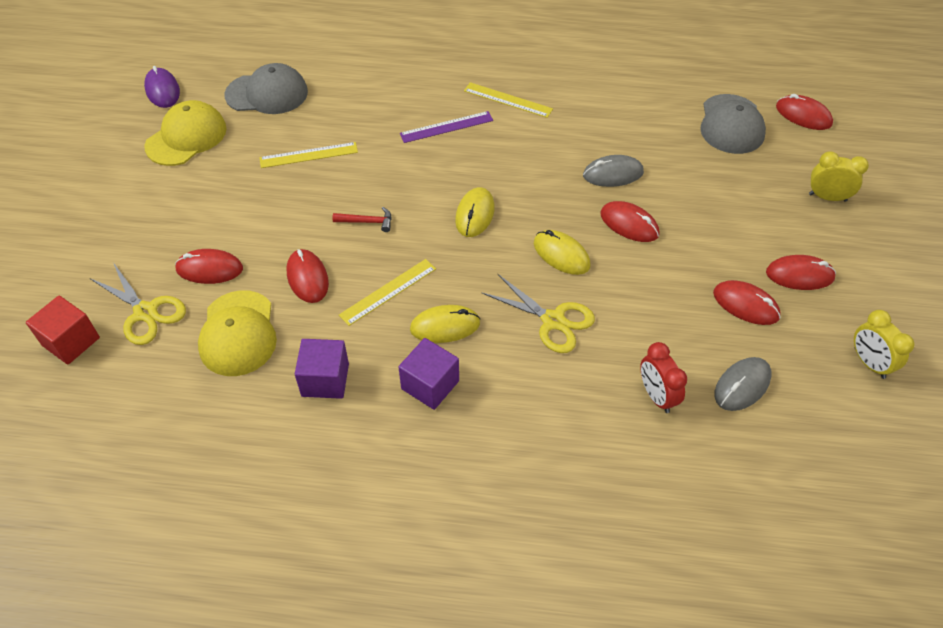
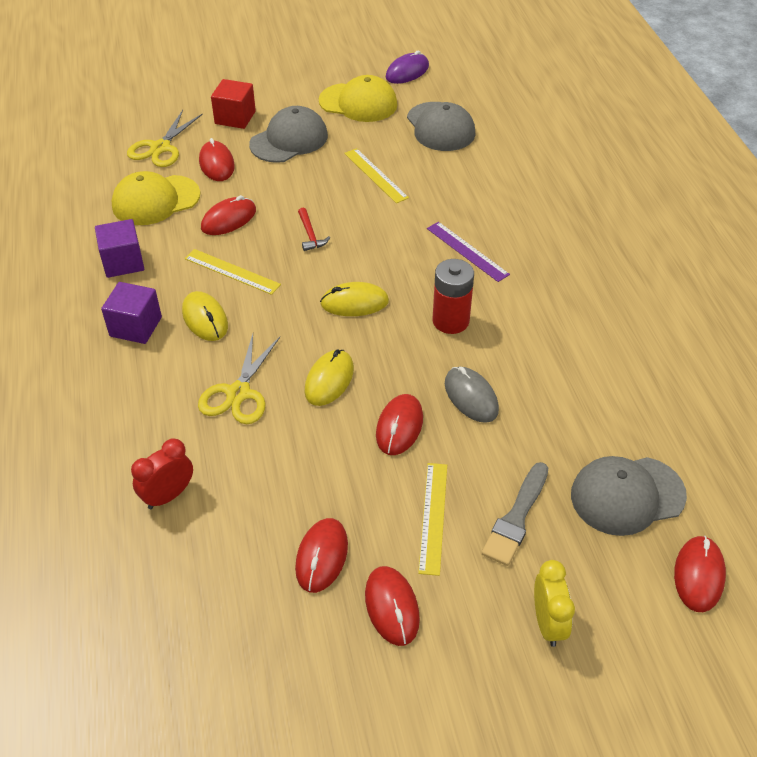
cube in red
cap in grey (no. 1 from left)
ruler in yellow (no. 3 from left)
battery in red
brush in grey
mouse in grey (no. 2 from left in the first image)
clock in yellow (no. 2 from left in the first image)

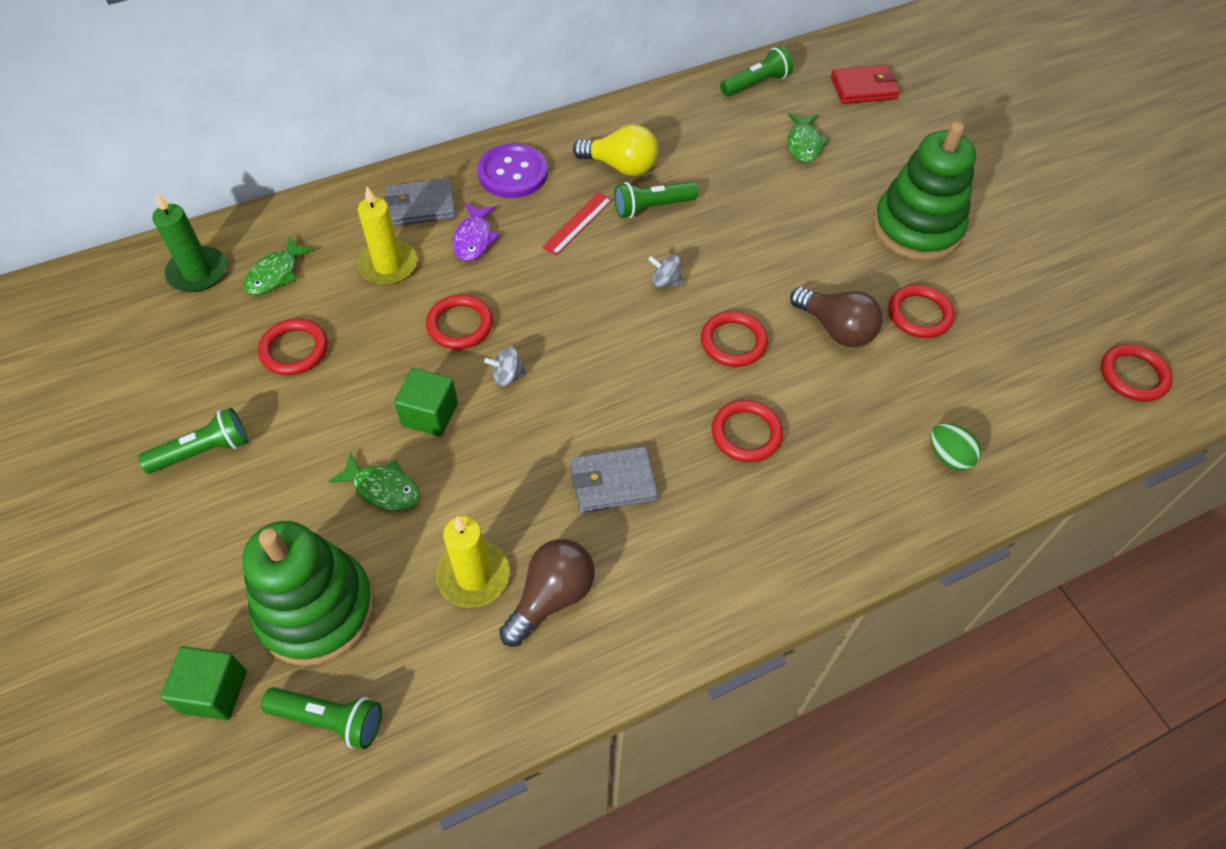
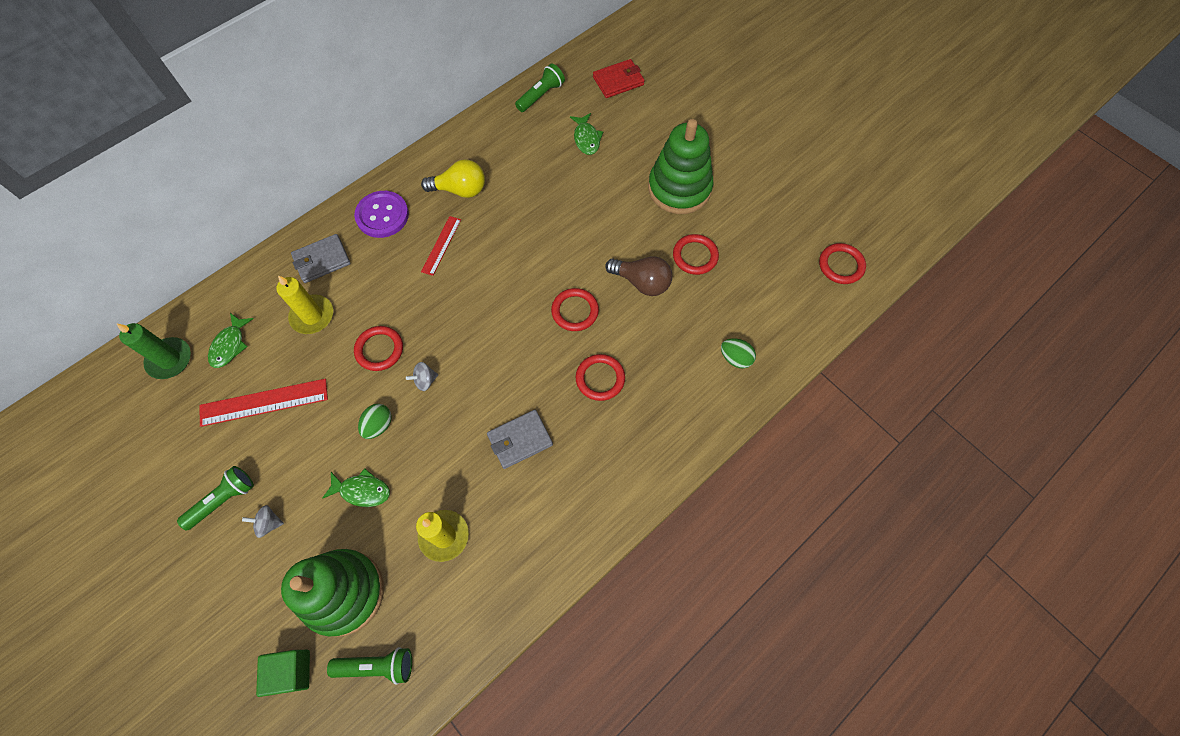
ruler in red (no. 1 from left)
spinning top in grey (no. 1 from left)
egg in green (no. 1 from left)
fish in purple
light bulb in brown (no. 1 from left in the first image)
flashlight in green (no. 3 from left in the first image)

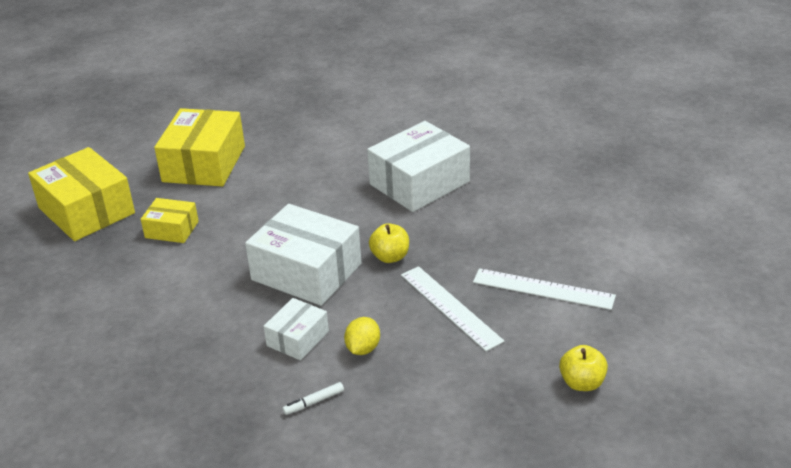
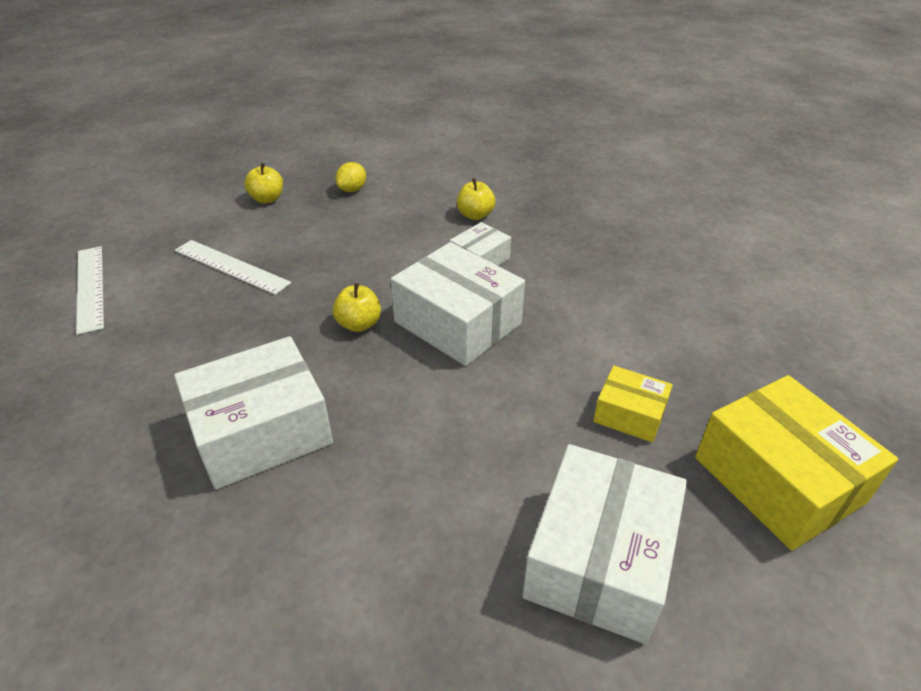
ruler in white (no. 1 from left)
lemon in yellow
apple in yellow (no. 3 from left)
box in white (no. 4 from left)

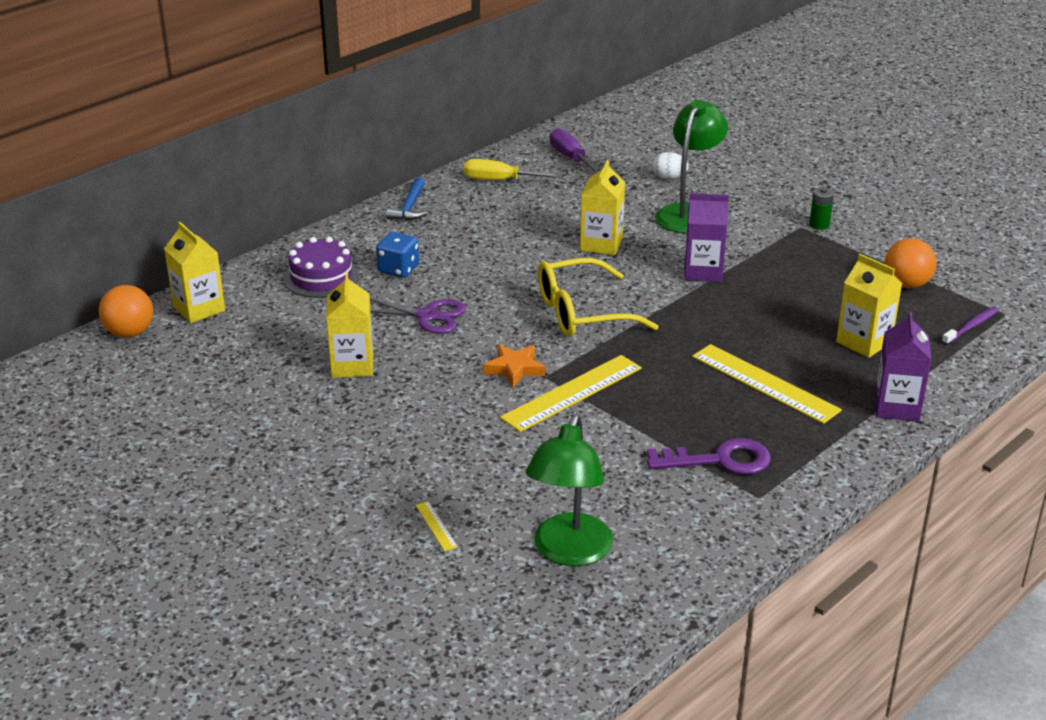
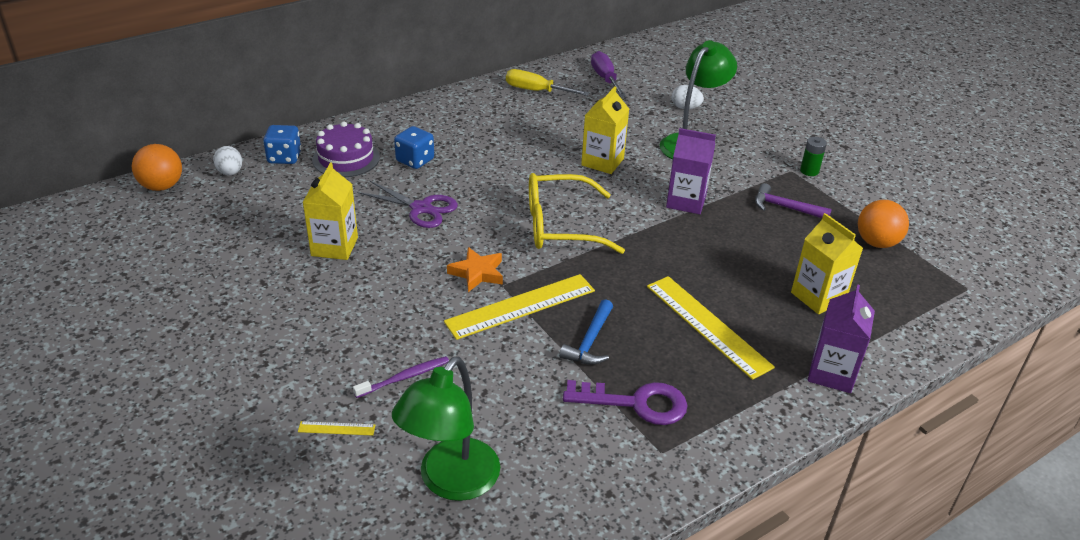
egg in white (no. 1 from left)
dice in blue (no. 1 from left)
ruler in yellow (no. 1 from left)
toothbrush in purple
hammer in blue
hammer in purple

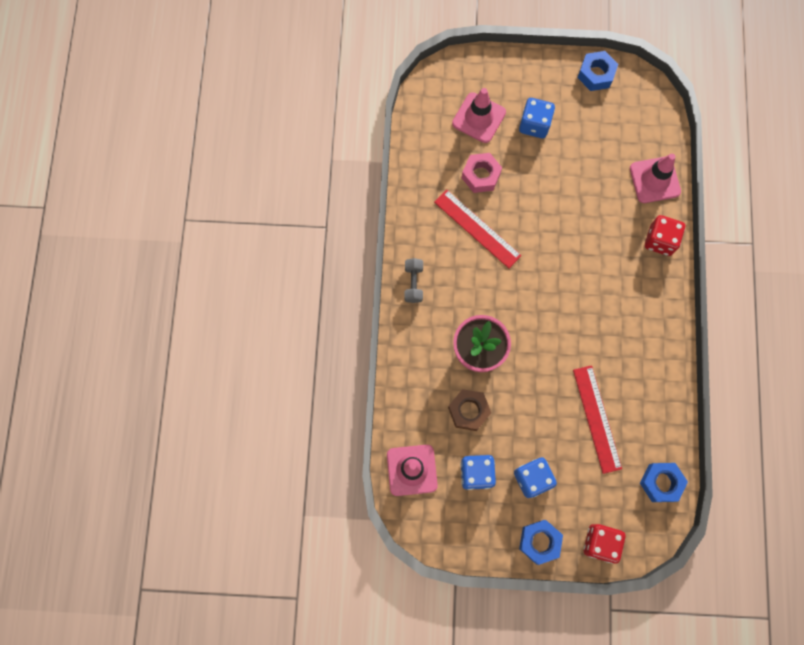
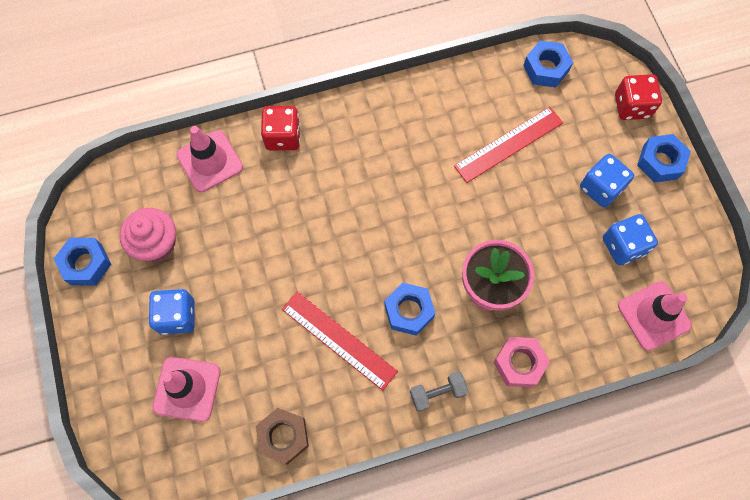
cupcake in pink
nut in brown
ruler in red (no. 1 from left)
nut in blue (no. 2 from left)
nut in pink

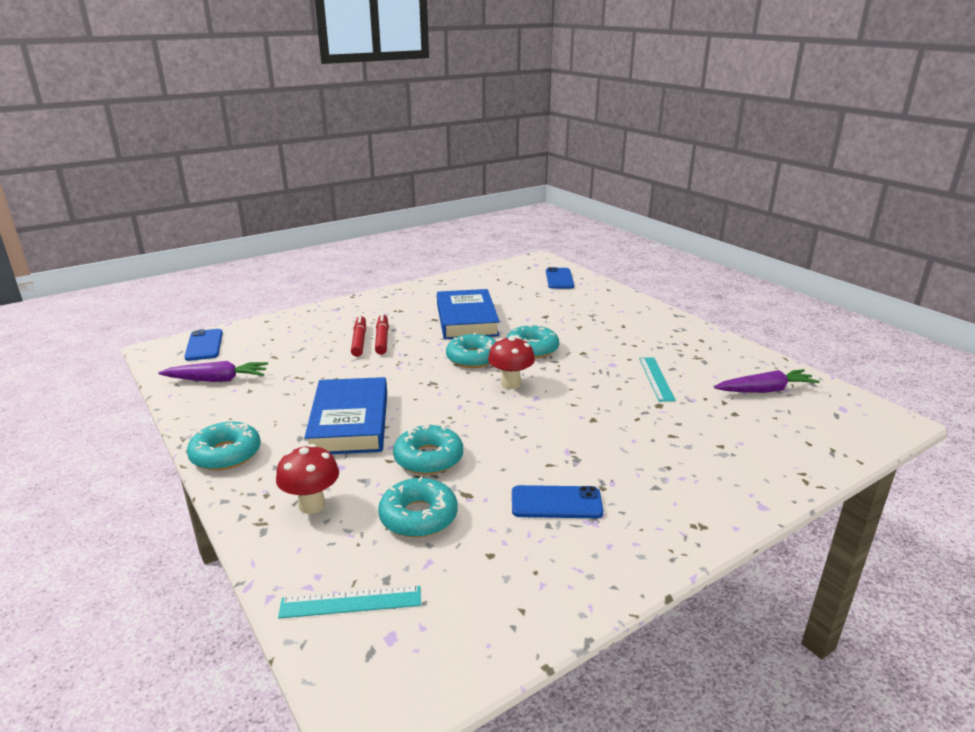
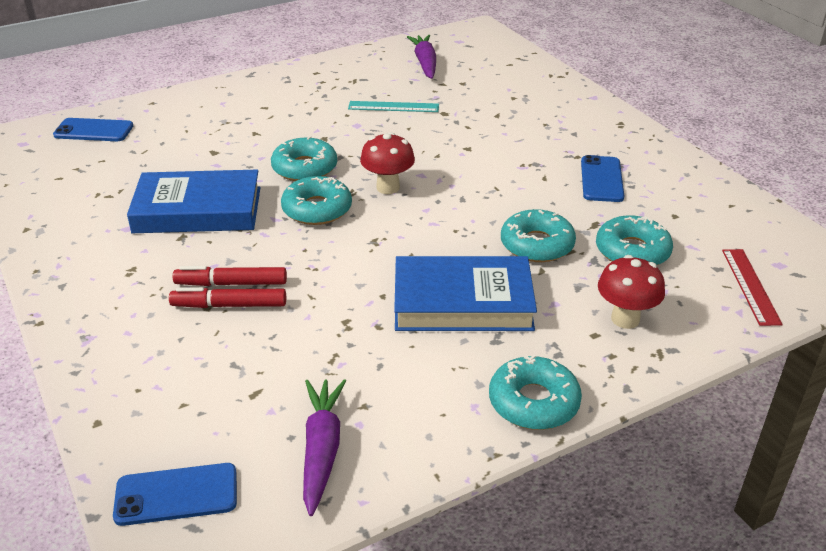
ruler in red

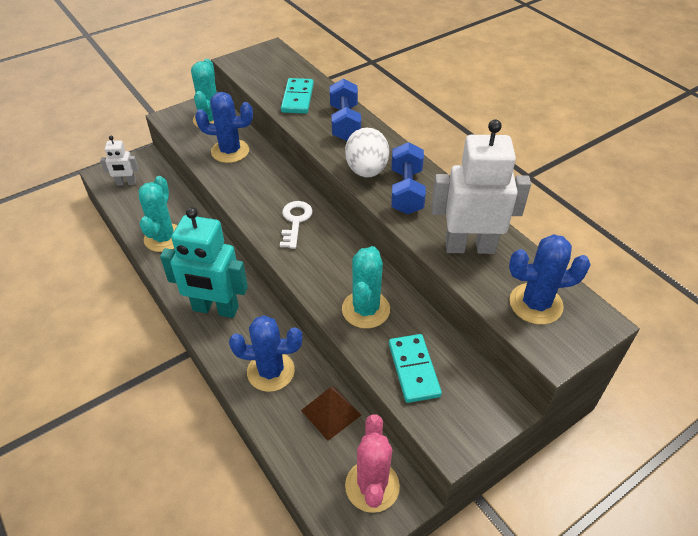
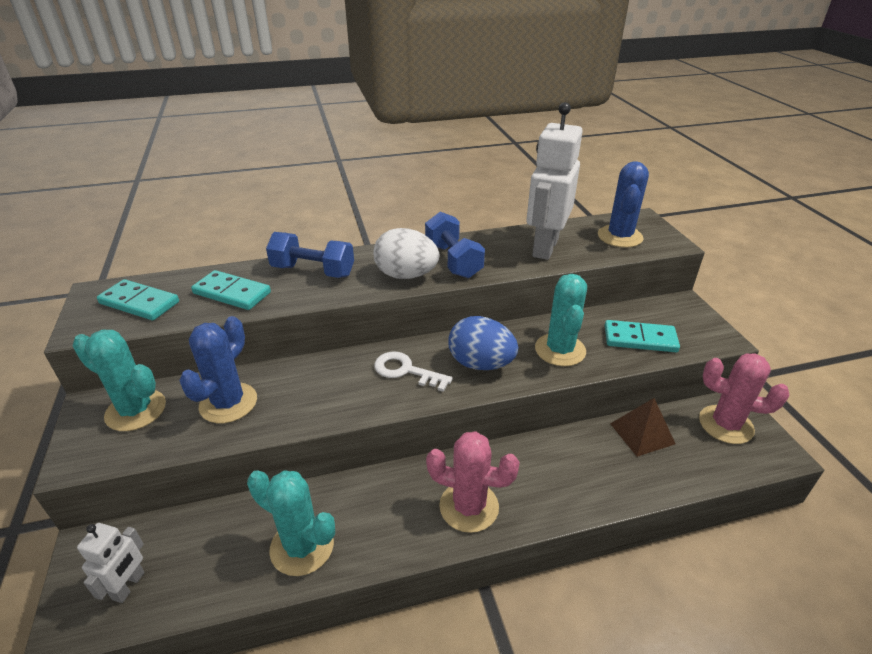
domino in turquoise (no. 1 from left)
dumbbell in blue (no. 2 from left)
cactus in pink (no. 1 from left)
egg in blue
cactus in turquoise (no. 3 from left)
cactus in blue (no. 2 from left in the first image)

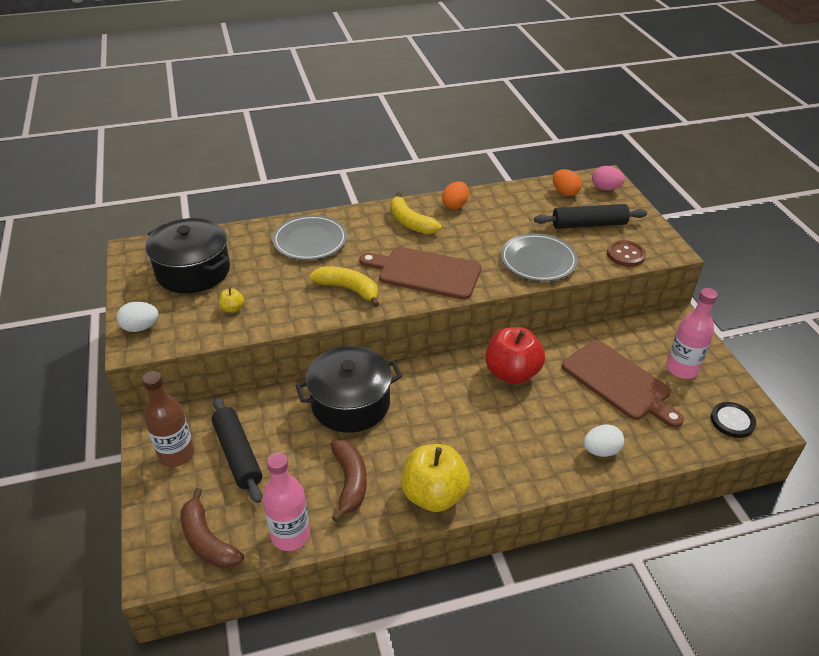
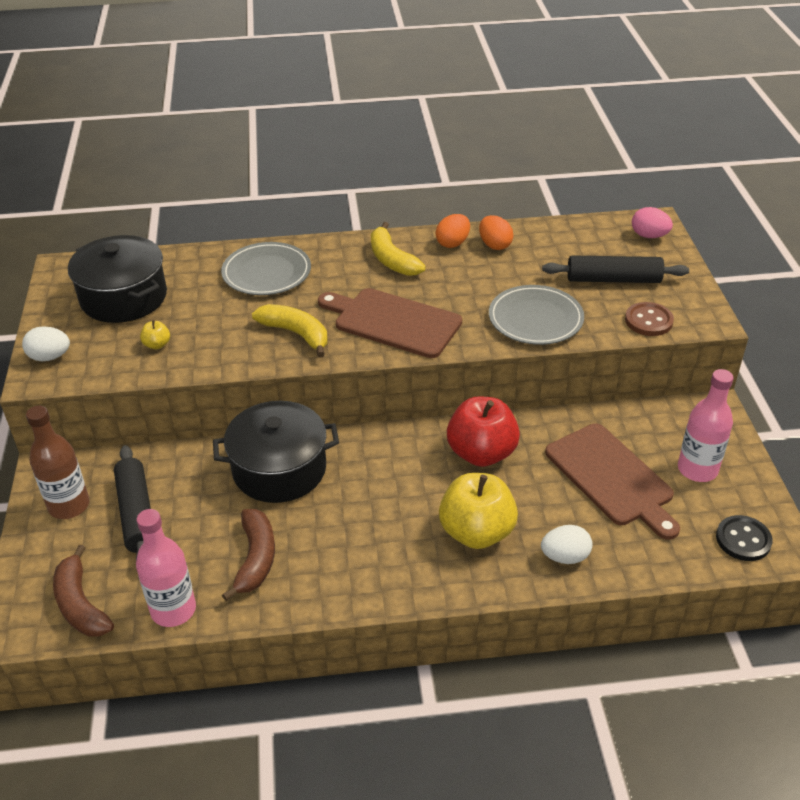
apple in yellow (no. 2 from left)
egg in orange (no. 2 from left)

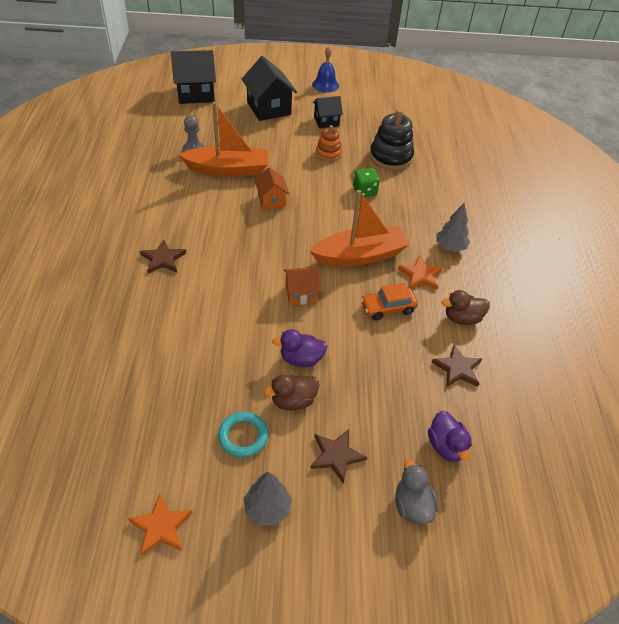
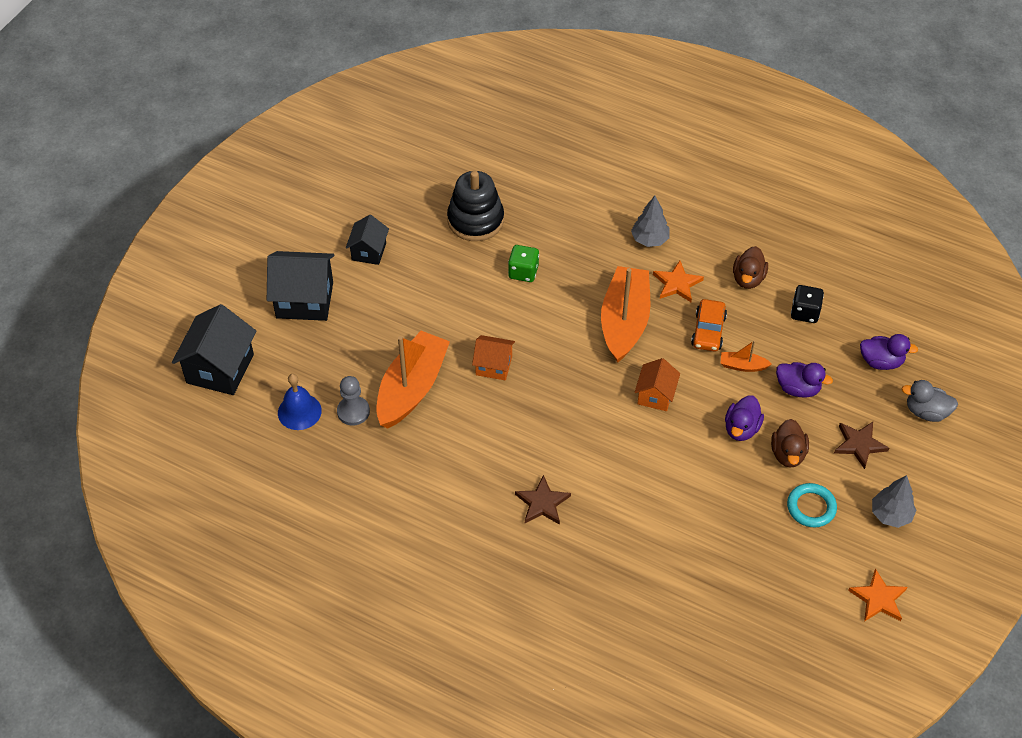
bell in blue
boat in orange (no. 3 from left)
duck in purple (no. 2 from left)
dice in black
stacking toy in orange

